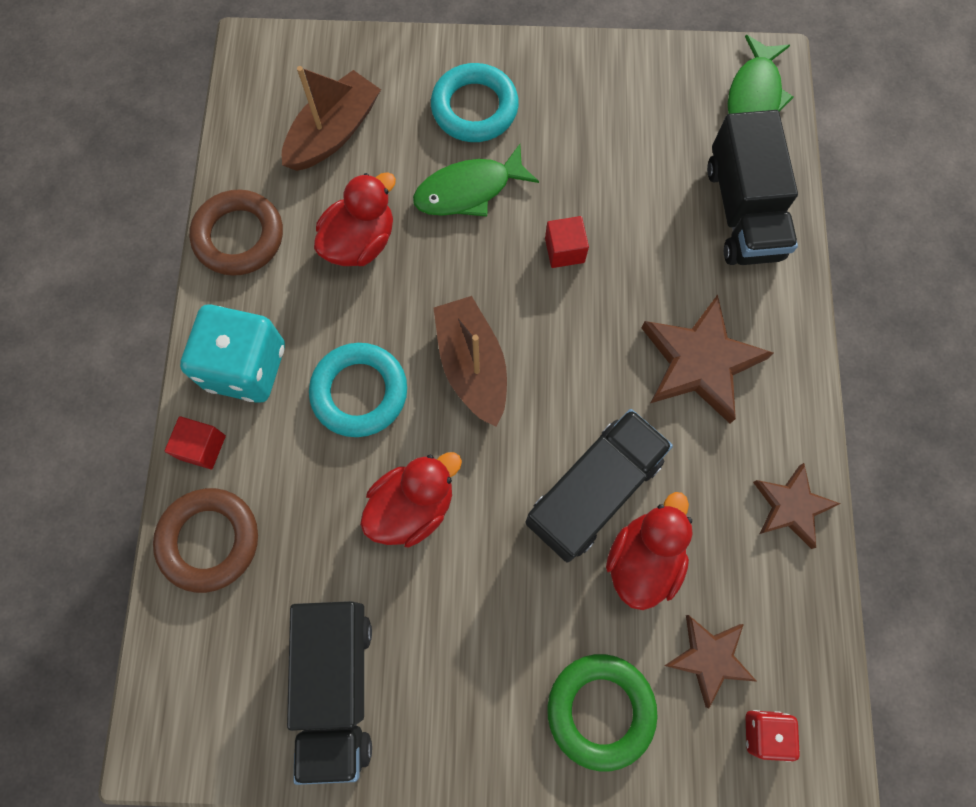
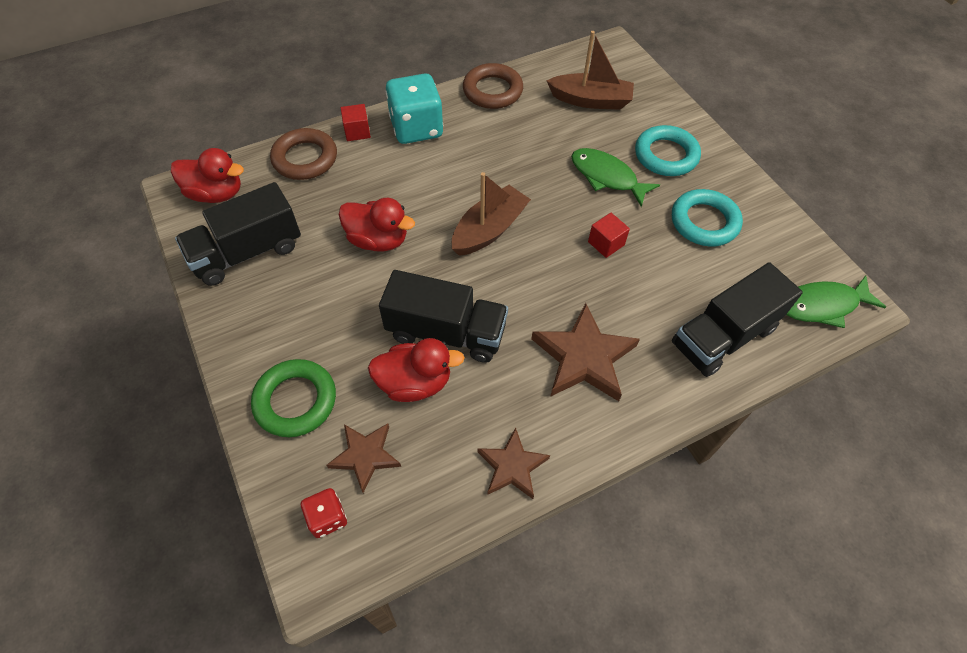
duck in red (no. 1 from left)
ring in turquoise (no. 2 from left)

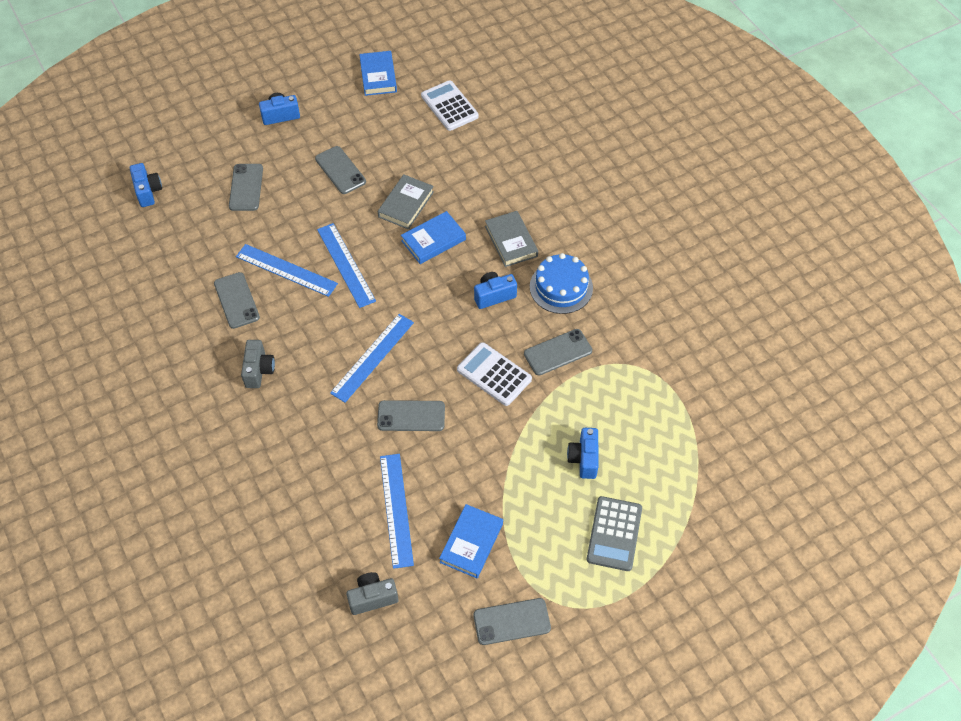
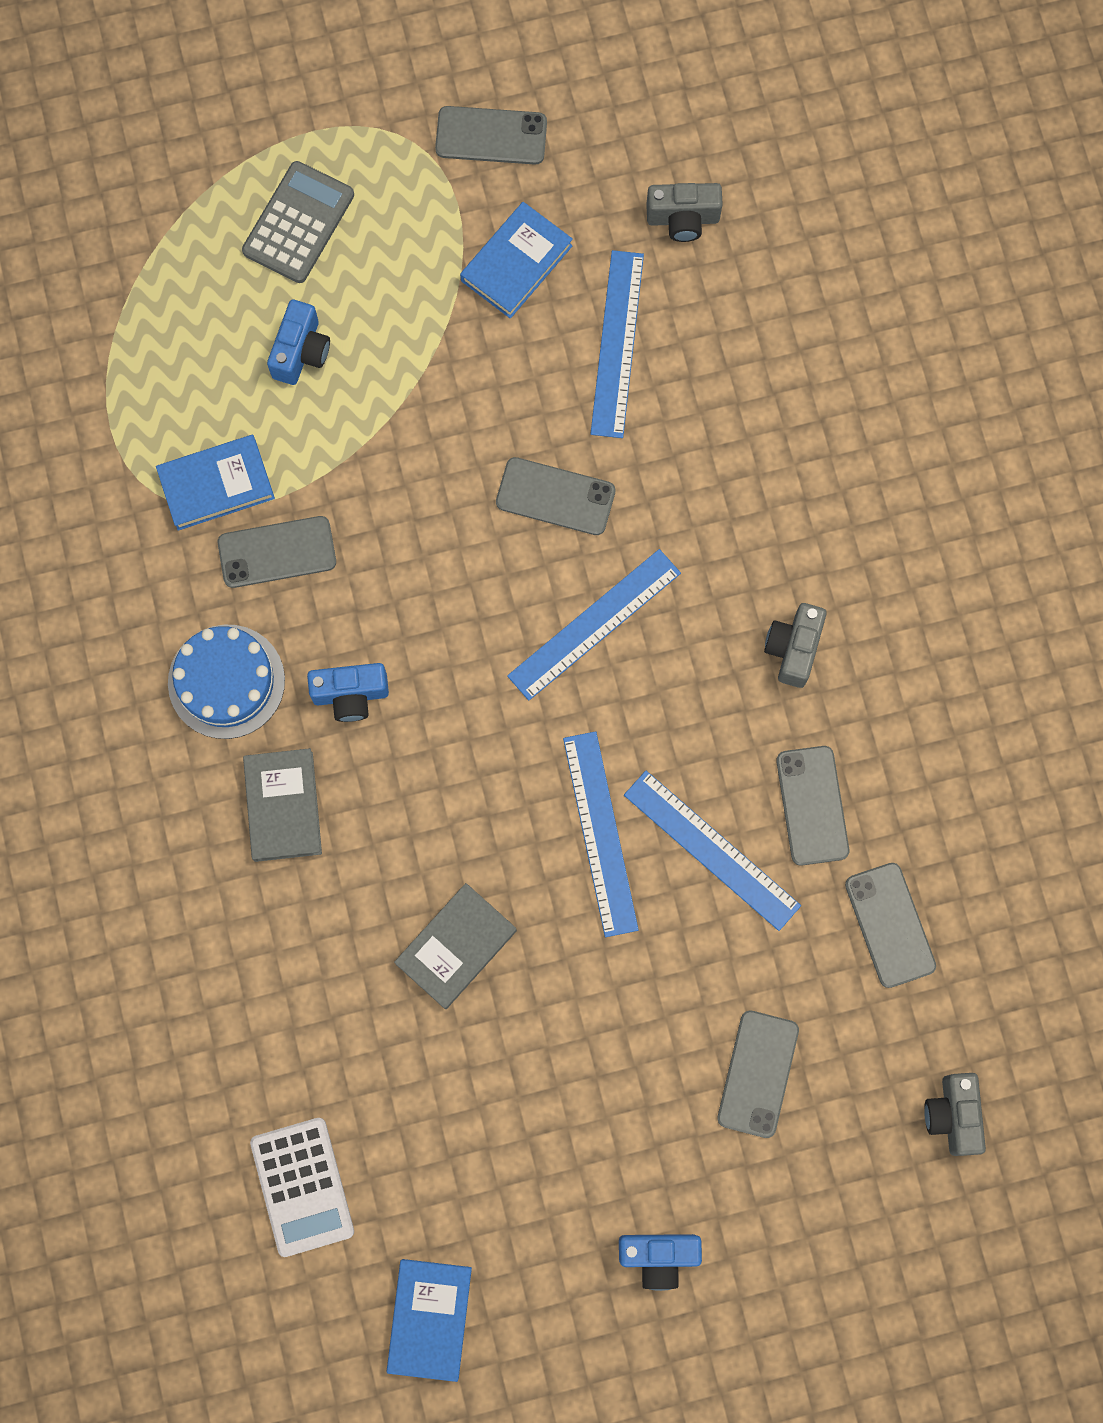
book in blue (no. 1 from left)
phone in grey (no. 6 from left)
camera in grey (no. 3 from left)
calculator in white (no. 2 from left in the first image)

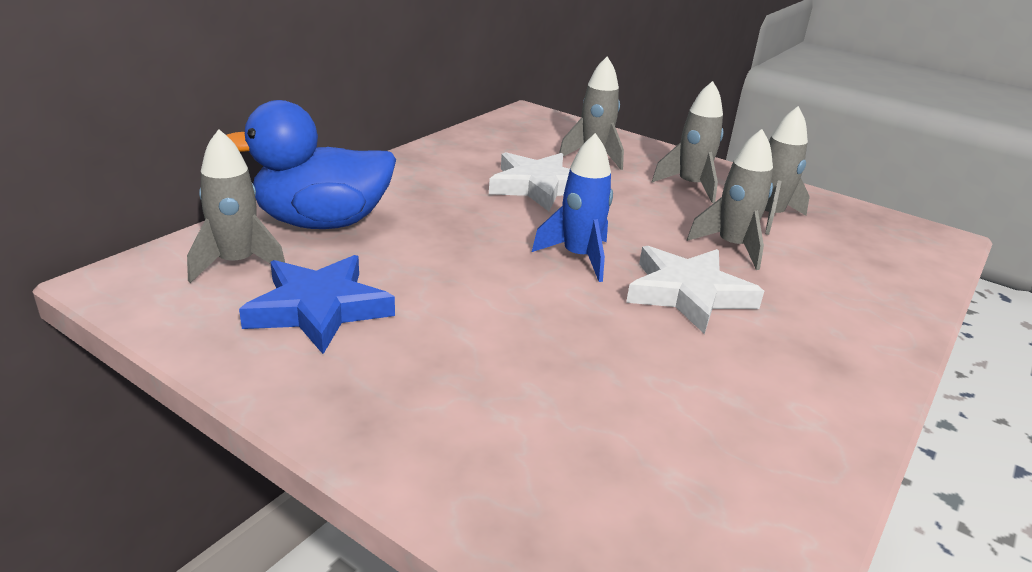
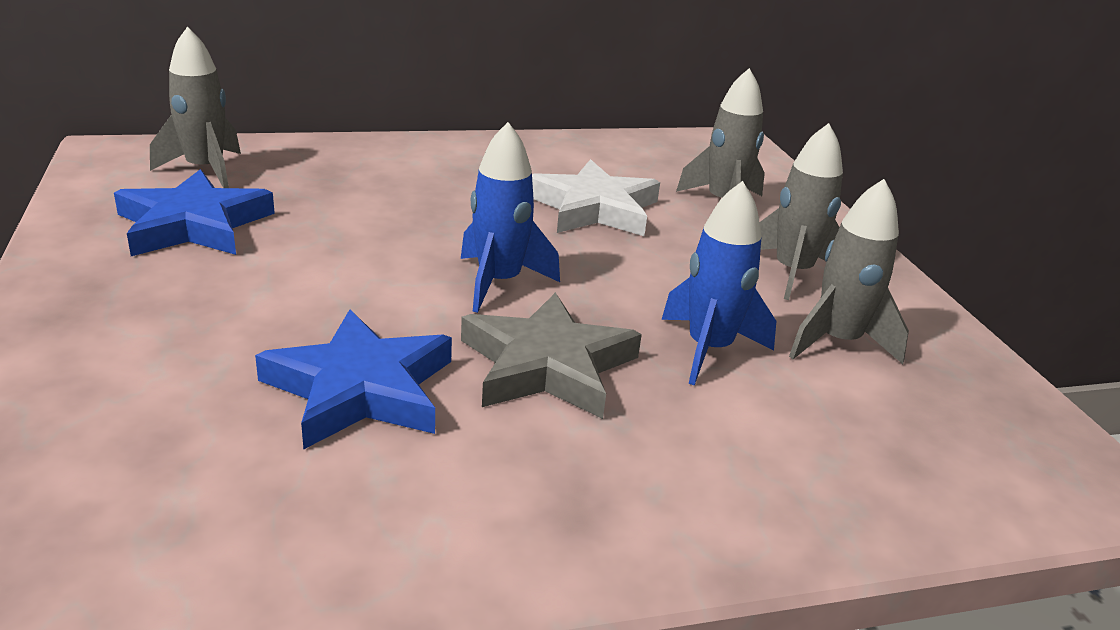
star in blue (no. 2 from left)
star in grey
rocket in blue (no. 2 from left)
duck in blue

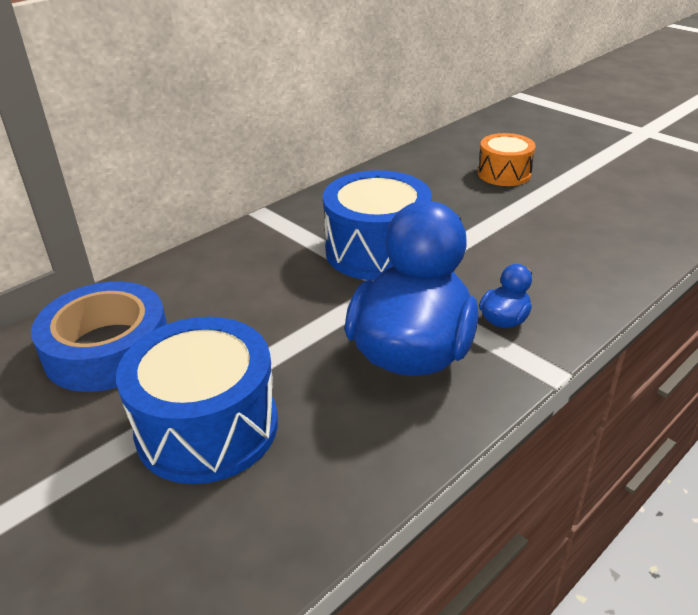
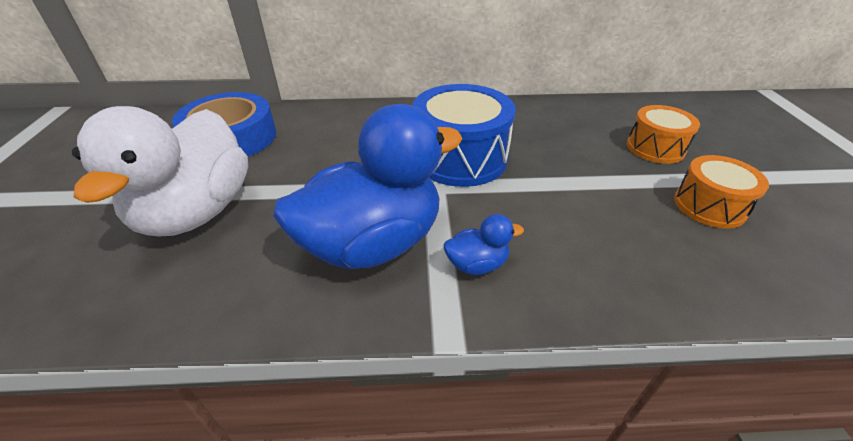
duck in white
drum in orange (no. 2 from left)

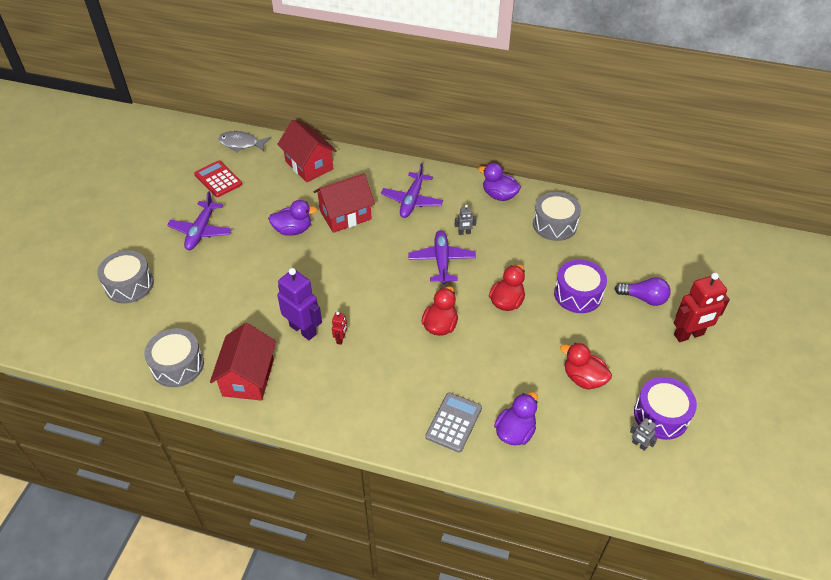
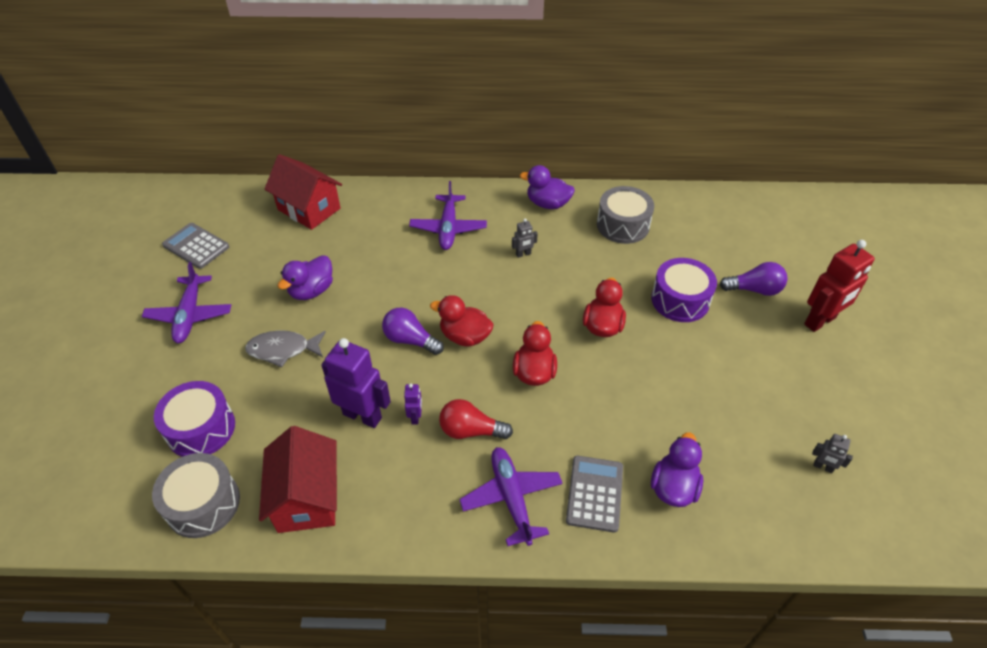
drum in purple (no. 1 from left)
calculator in grey (no. 1 from left)
fish in grey
duck in purple (no. 1 from left)
light bulb in purple (no. 1 from left)
robot in purple (no. 2 from left)
duck in red (no. 1 from left)
light bulb in red
plane in purple (no. 3 from left)
drum in grey (no. 1 from left in the first image)
house in red (no. 3 from left in the first image)

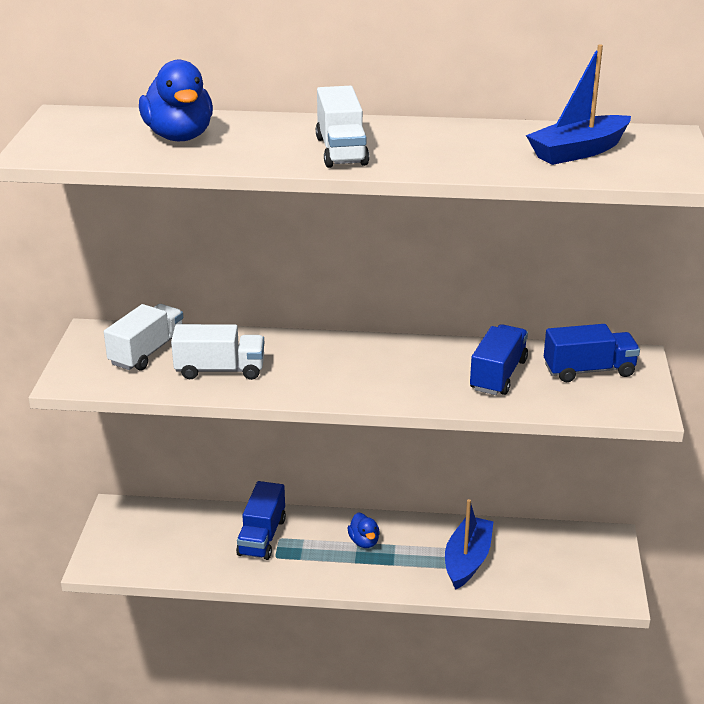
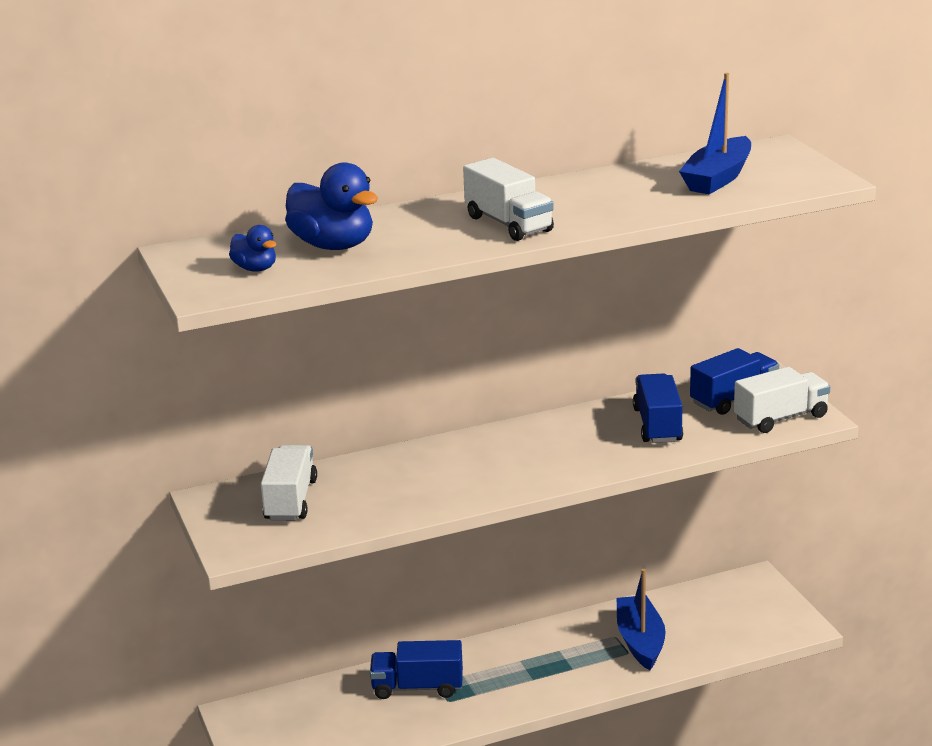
duck in blue (no. 1 from left)
truck in blue (no. 1 from left)
truck in white (no. 3 from left)

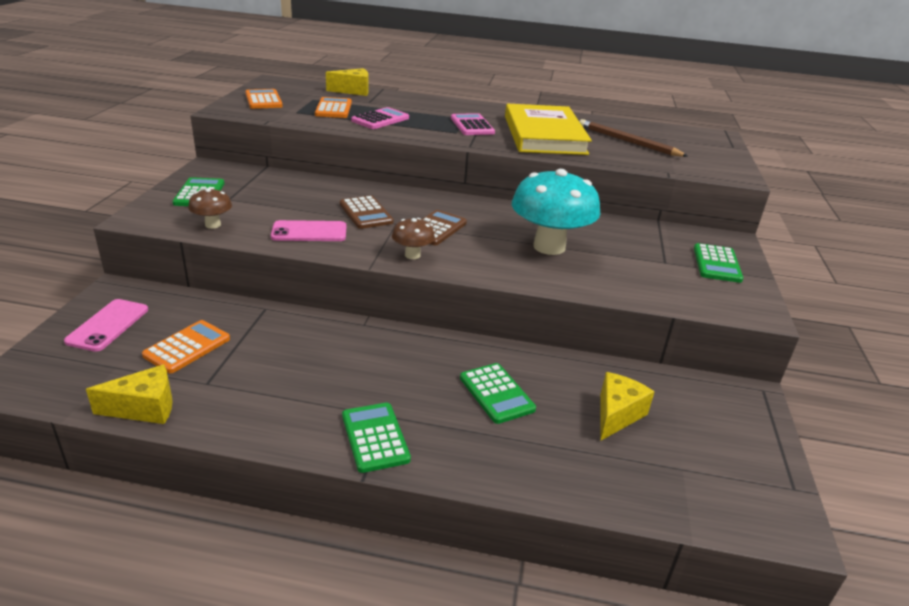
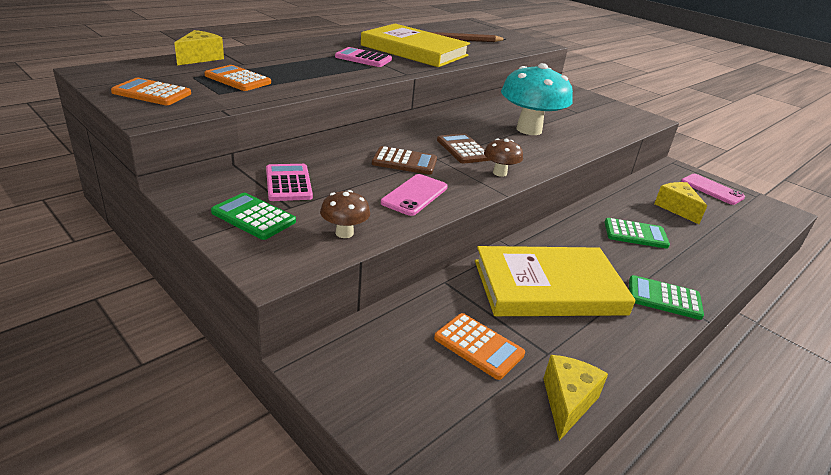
calculator in pink (no. 1 from left)
calculator in orange (no. 3 from left)
book in yellow (no. 2 from left)
phone in pink (no. 2 from left)
calculator in green (no. 4 from left in the first image)

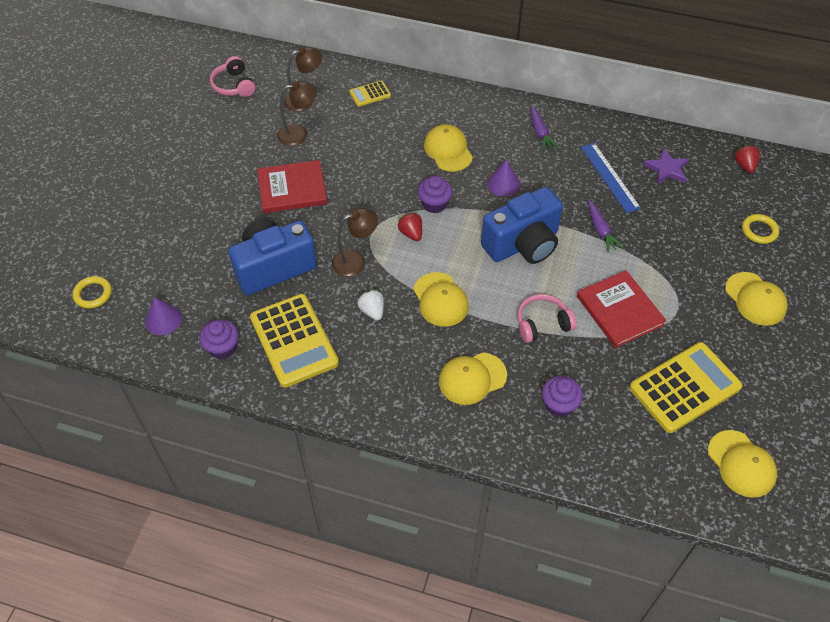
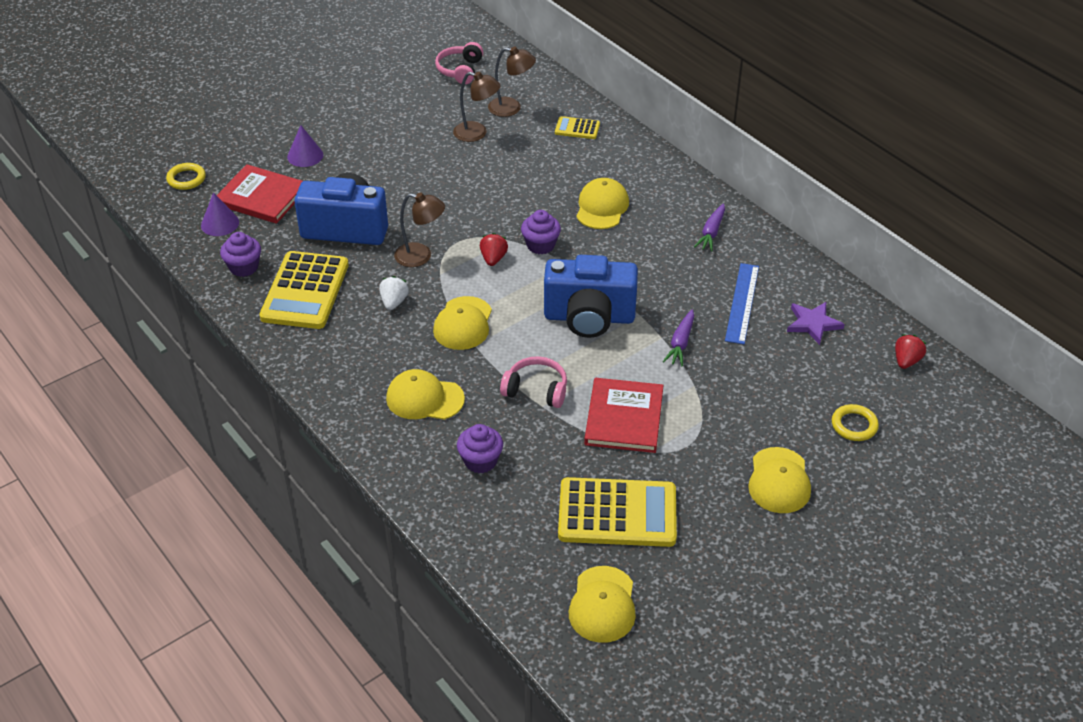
book in red (no. 1 from left)
cone in purple (no. 2 from left)

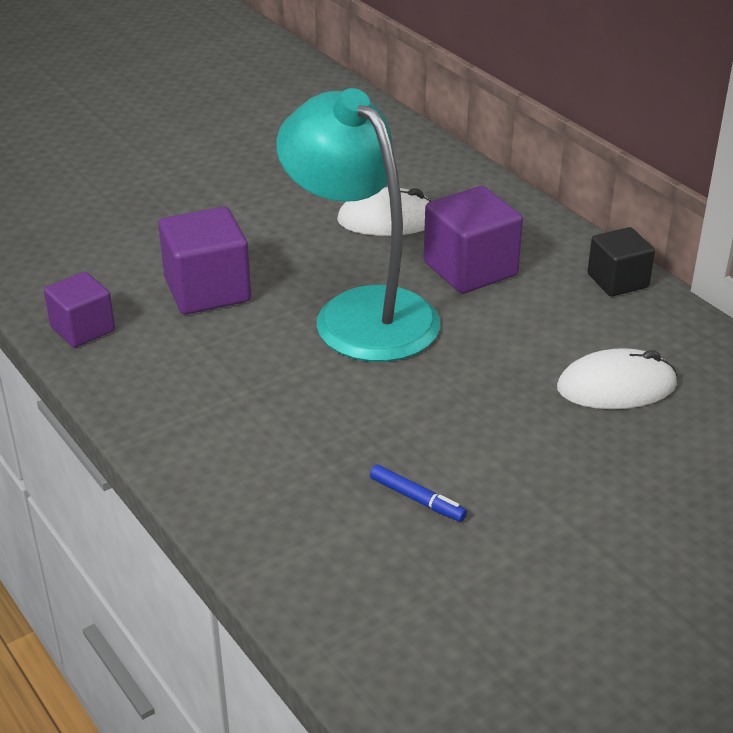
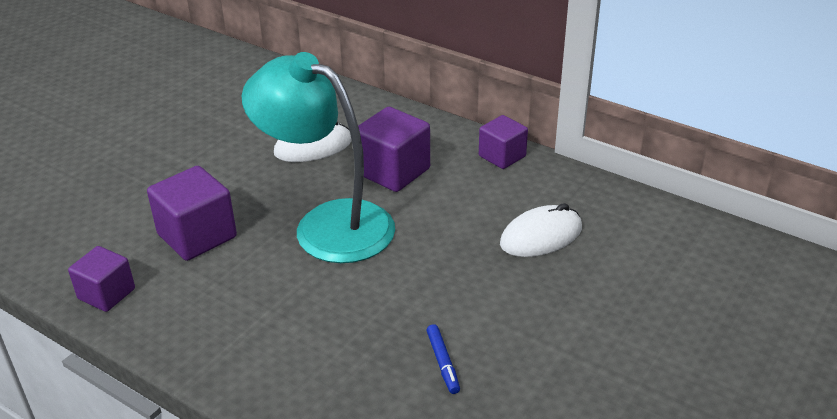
marker in blue
cube in purple (no. 4 from left)

